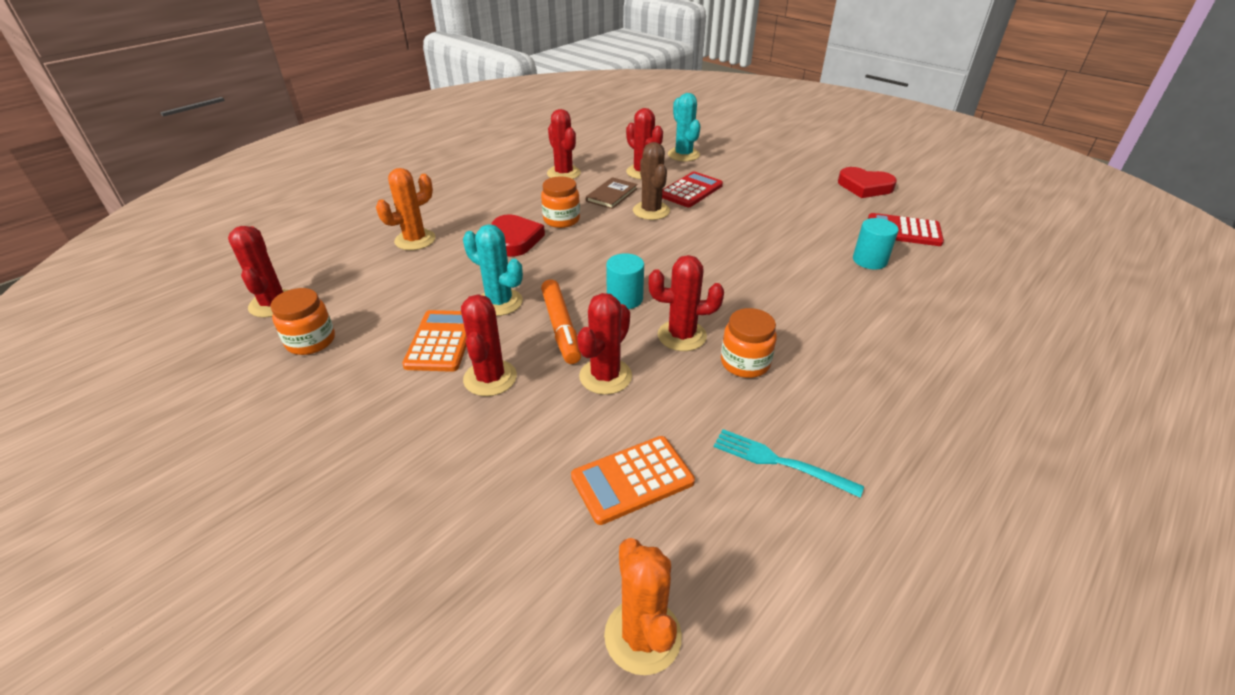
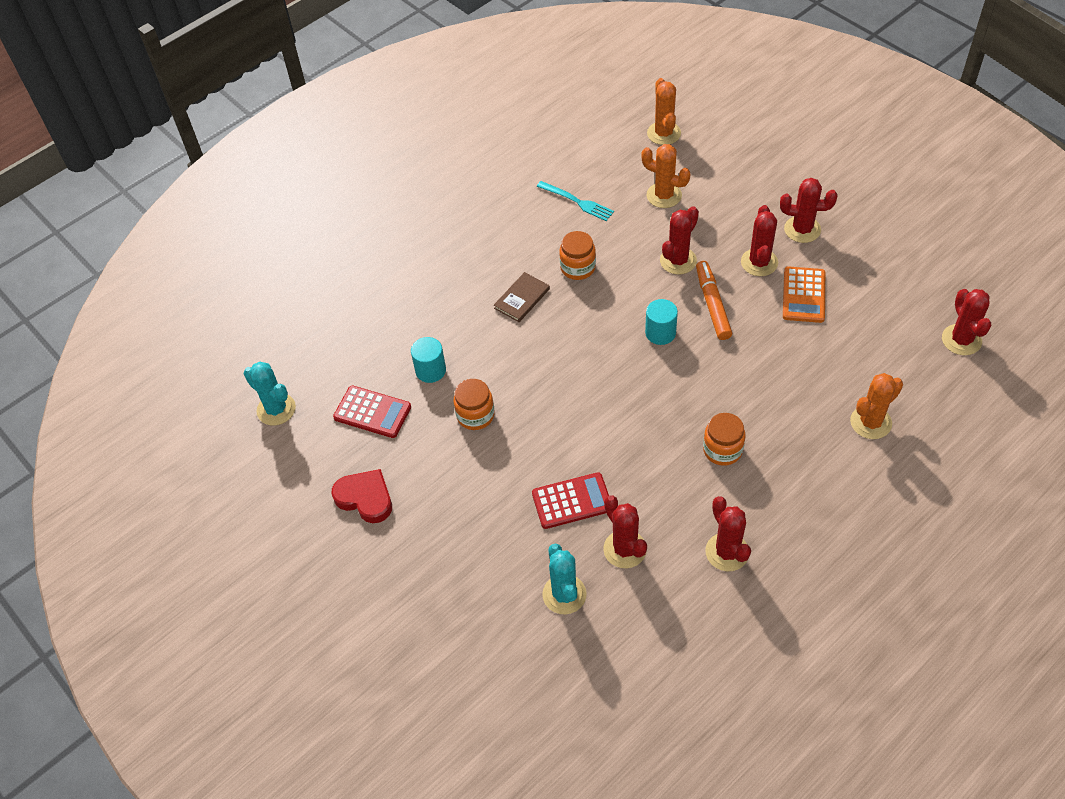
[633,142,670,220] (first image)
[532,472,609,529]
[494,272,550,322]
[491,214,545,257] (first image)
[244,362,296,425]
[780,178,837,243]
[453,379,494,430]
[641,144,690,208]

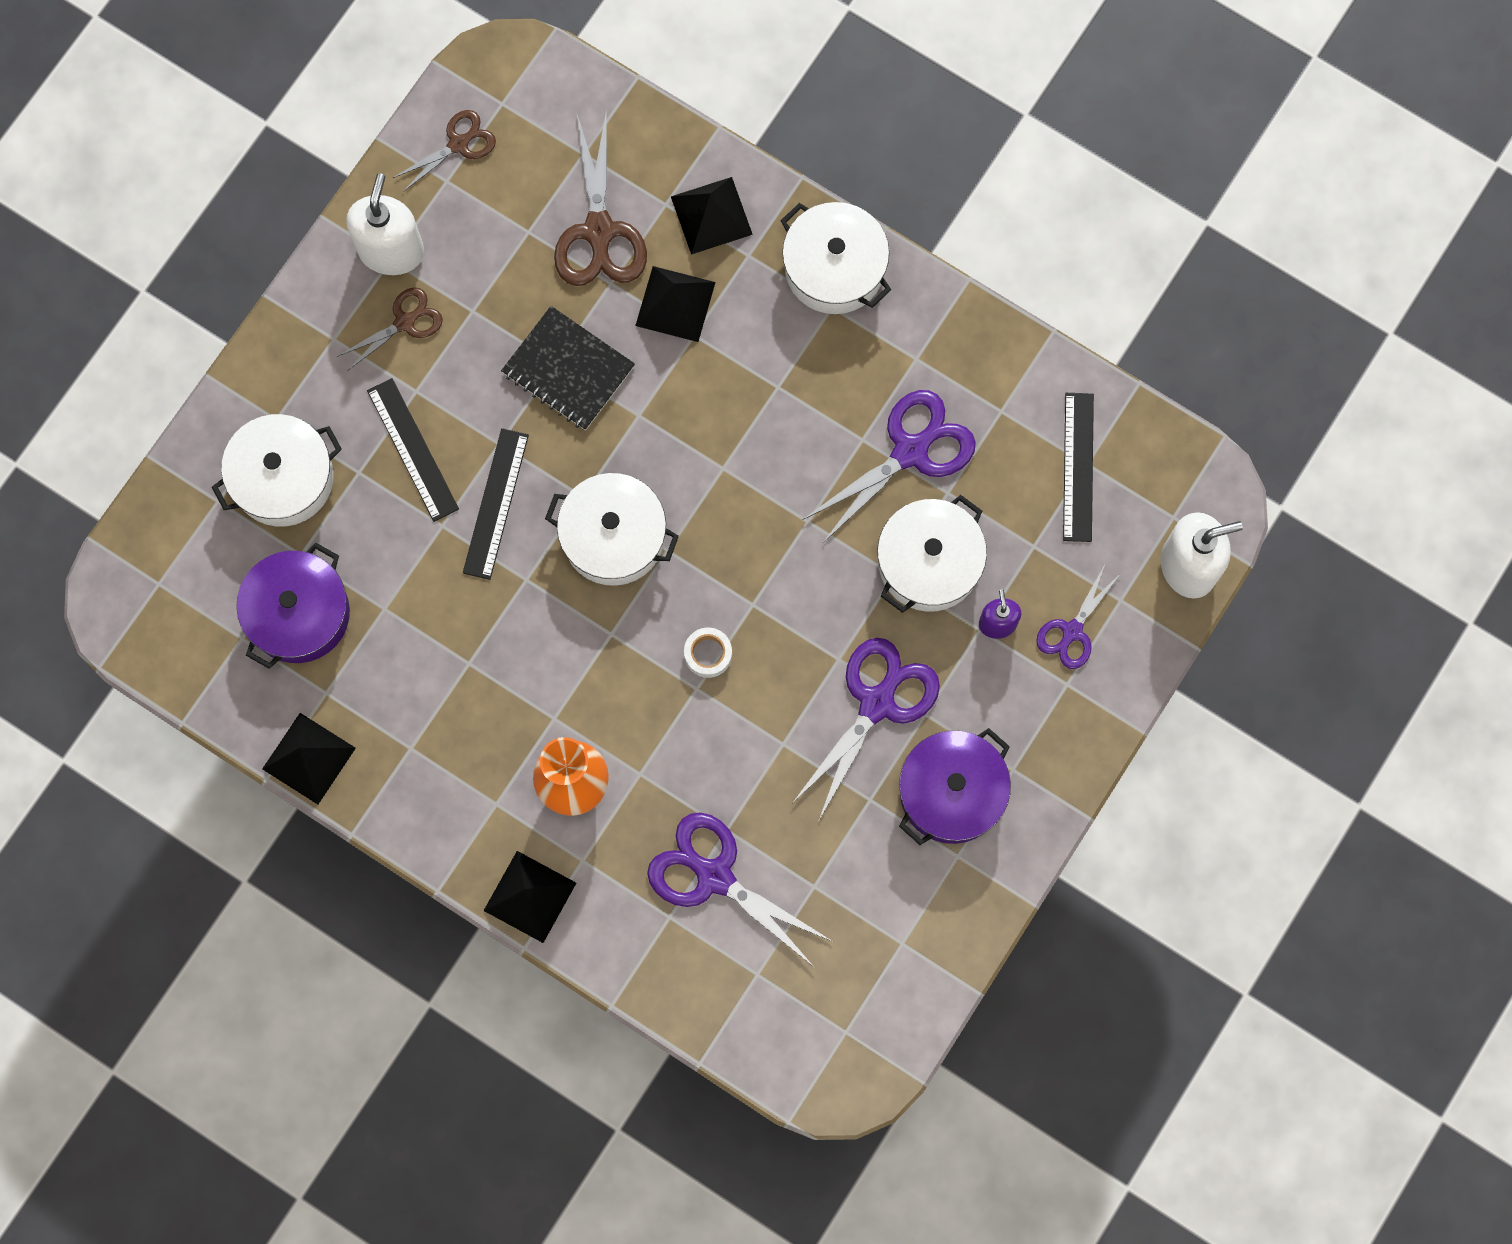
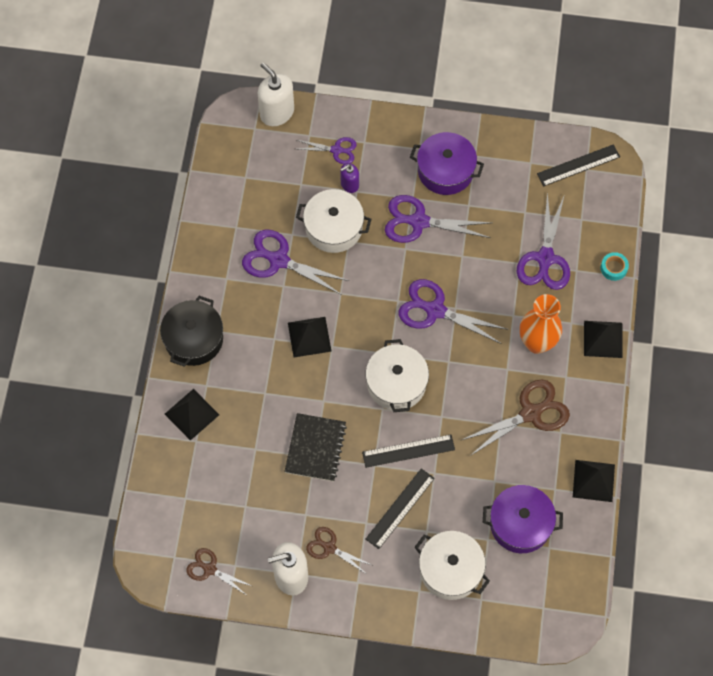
[460,380,570,456]
[160,296,223,367]
[288,317,332,358]
[537,144,620,186]
[398,279,508,344]
[601,252,629,281]

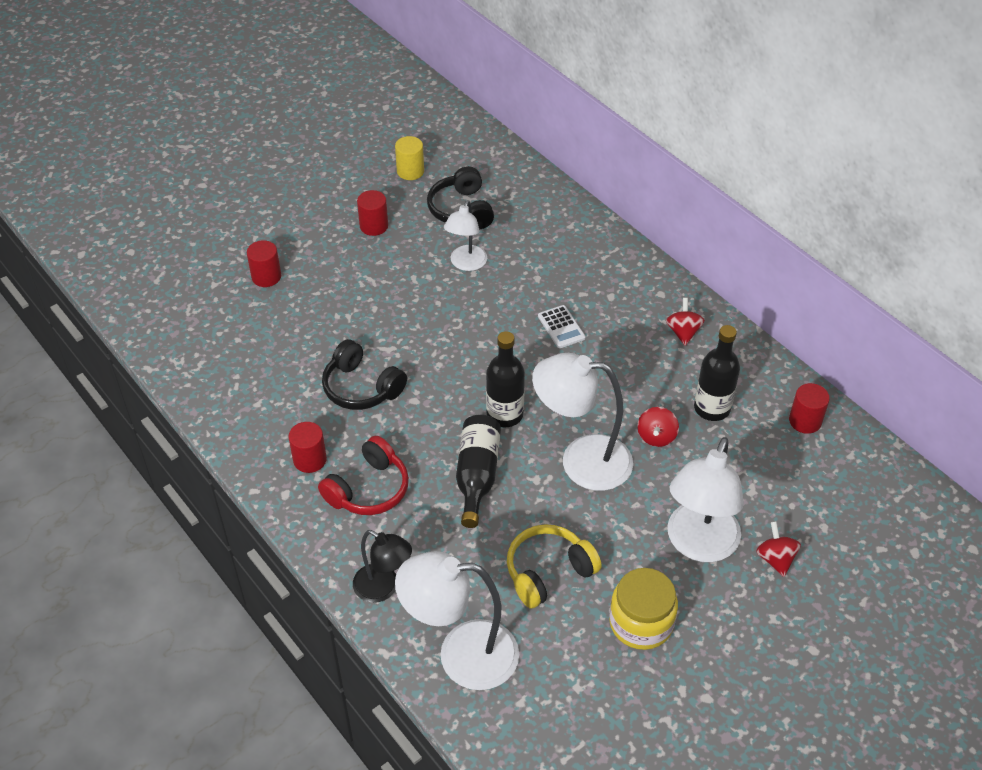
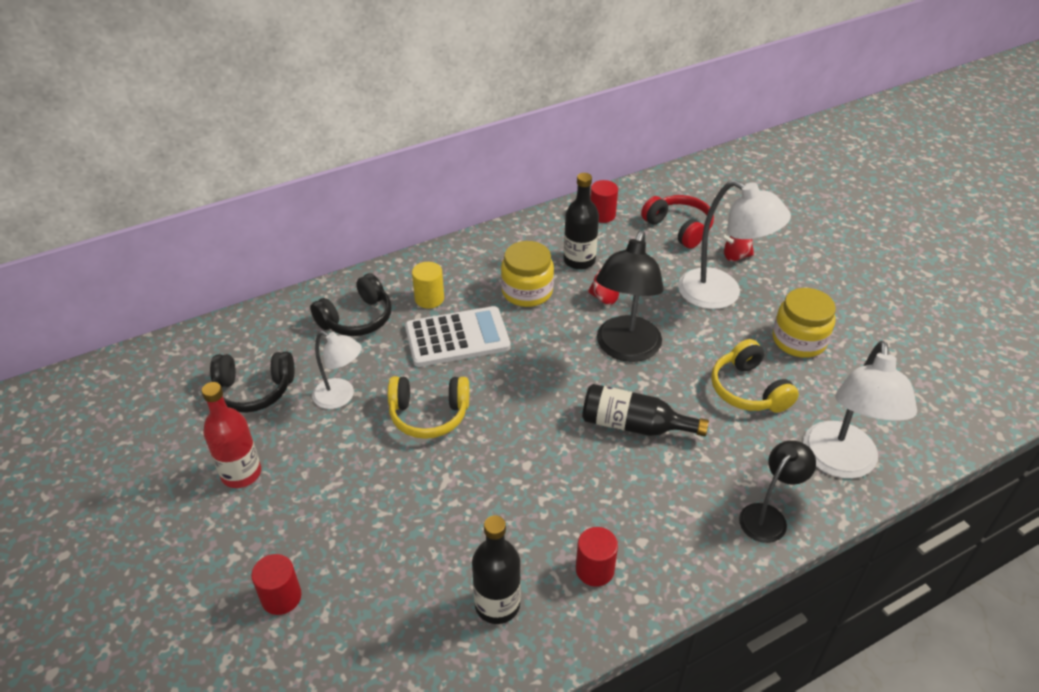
[412,262,444,309]
[202,382,261,488]
[666,298,705,346] (first image)
[405,306,511,367]
[472,515,521,624]
[310,273,391,336]
[596,230,664,362]
[641,195,714,249]
[501,241,554,307]
[388,376,469,439]

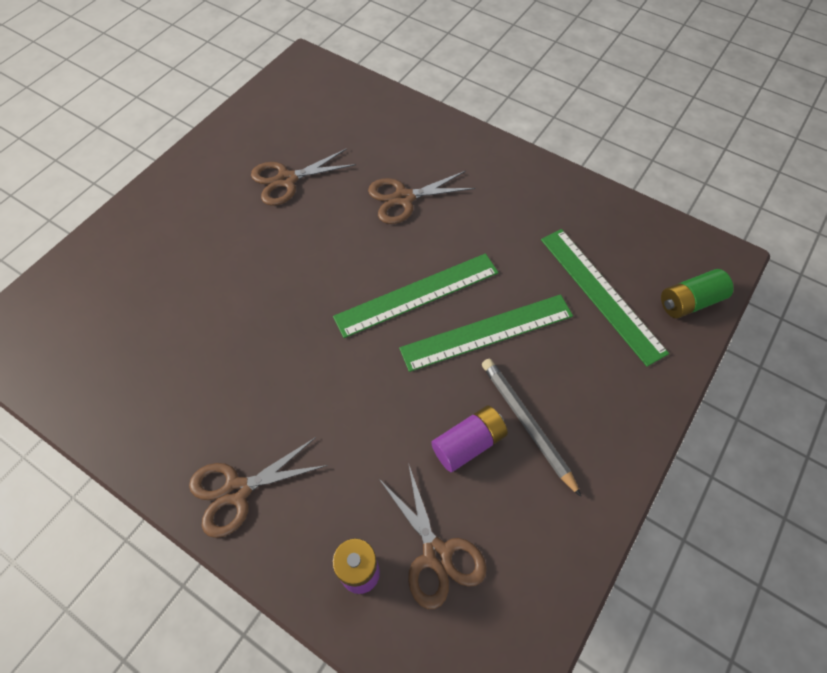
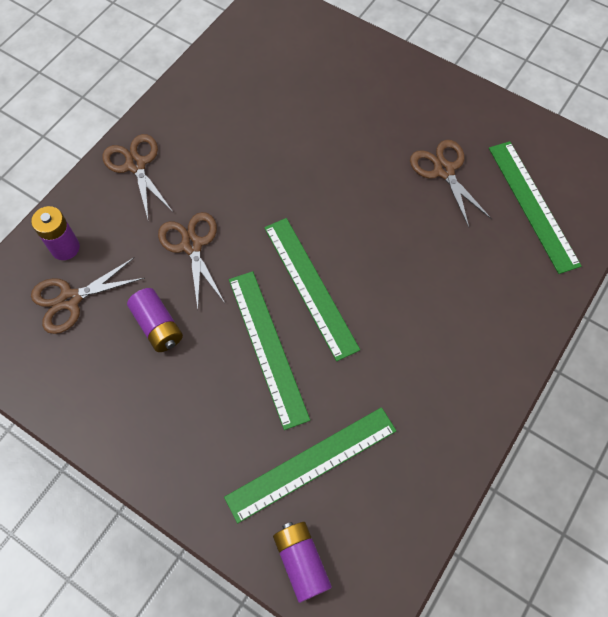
[158,212,225,309]
[273,522,332,603]
[482,359,581,497] (first image)
[489,141,582,274]

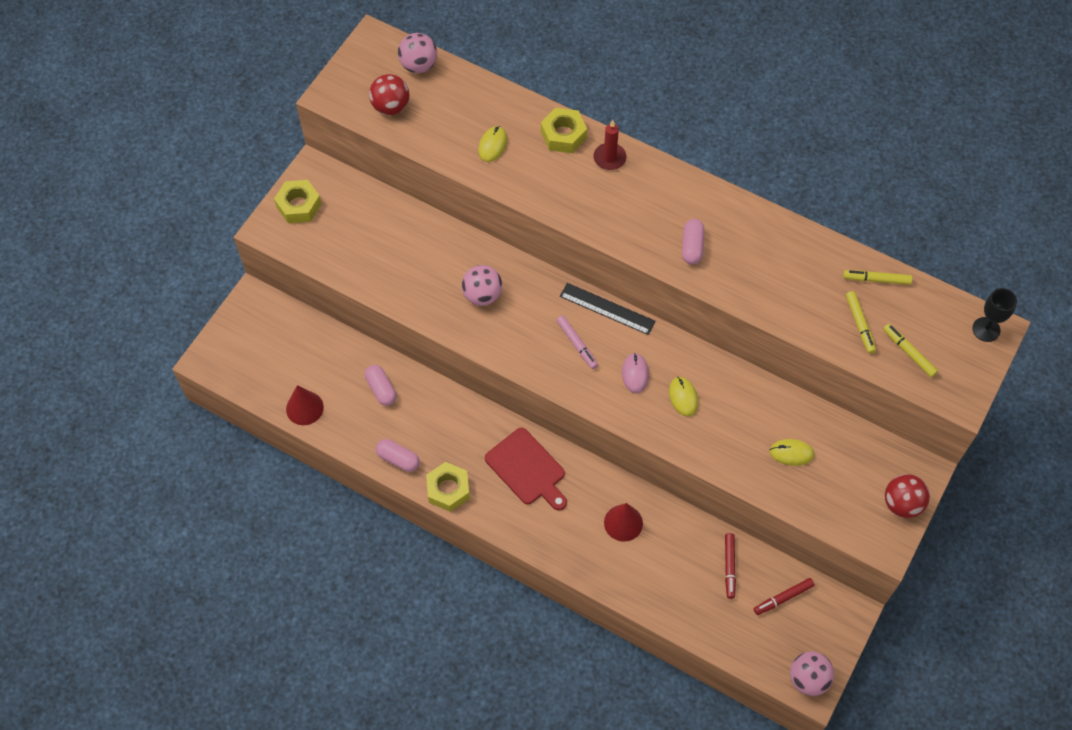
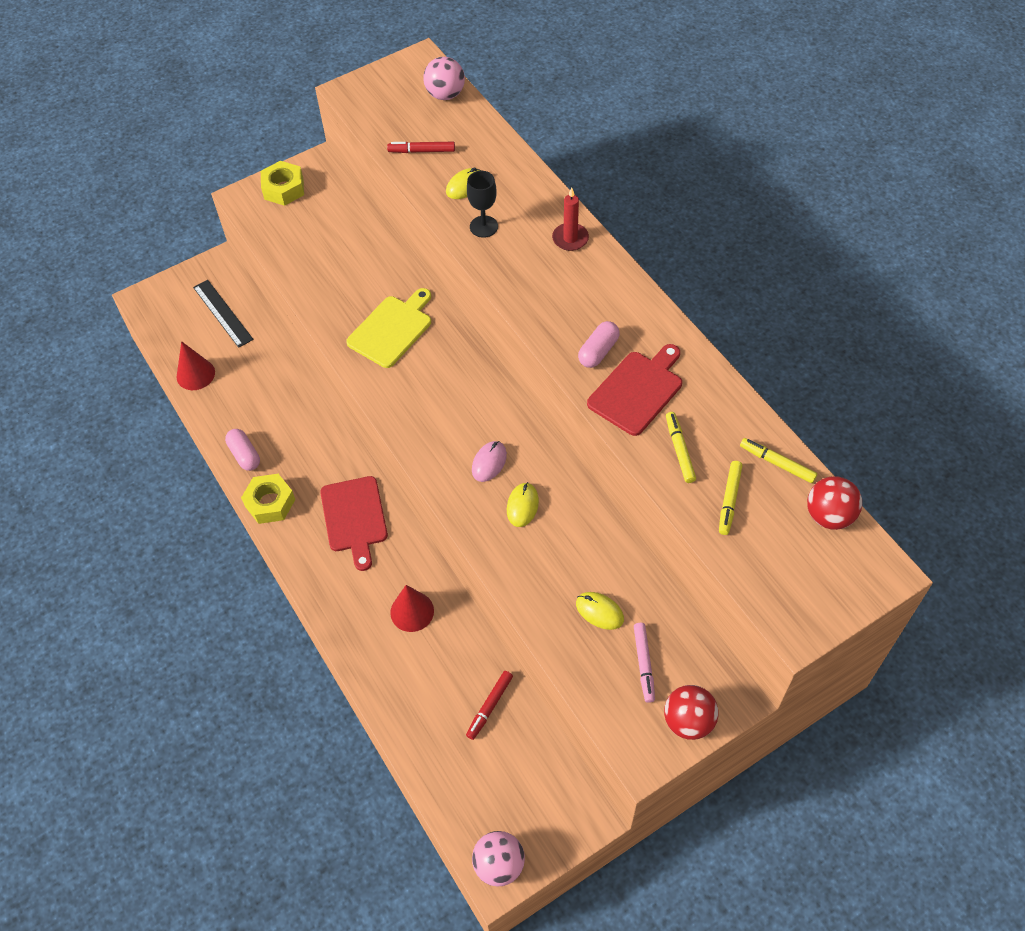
[807,476,862,530]
[541,108,587,153] (first image)
[346,288,431,368]
[193,280,254,348]
[467,171,498,238]
[634,623,655,703]
[666,412,696,483]
[365,365,397,406] (first image)
[387,142,455,153]
[587,344,682,436]

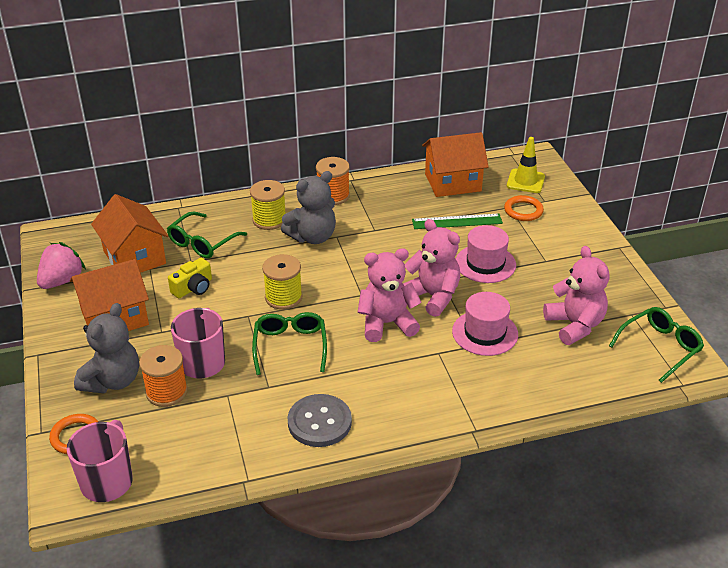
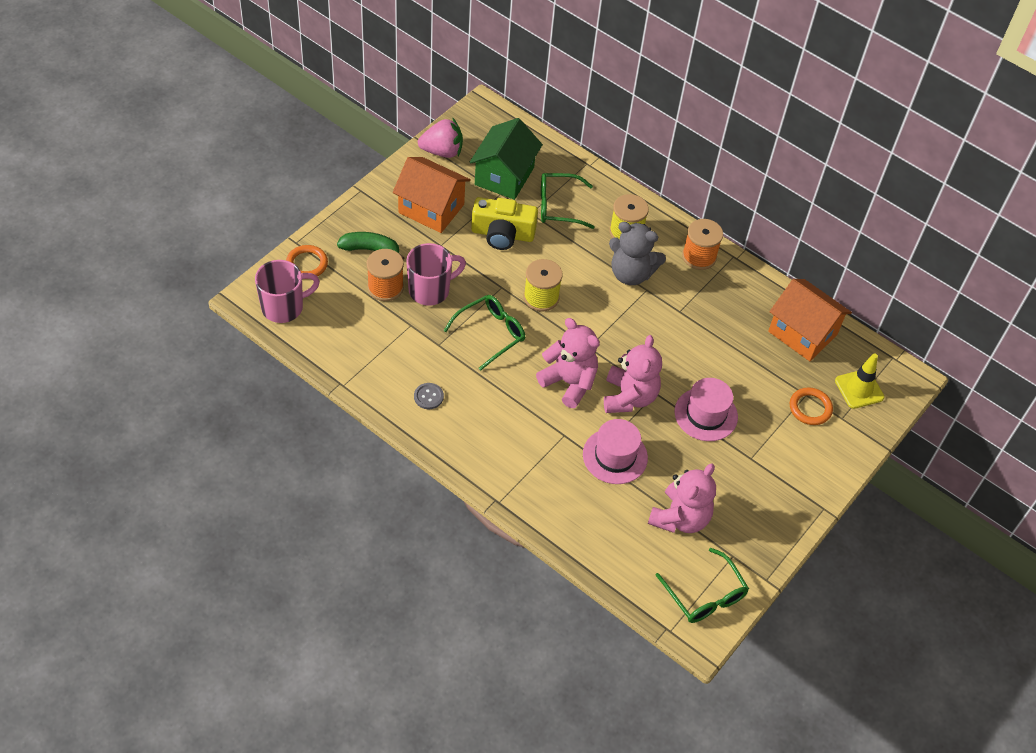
[470,118,543,200]
[412,214,503,229] (first image)
[471,197,538,250]
[337,232,405,260]
[655,548,749,623]
[414,383,444,409]

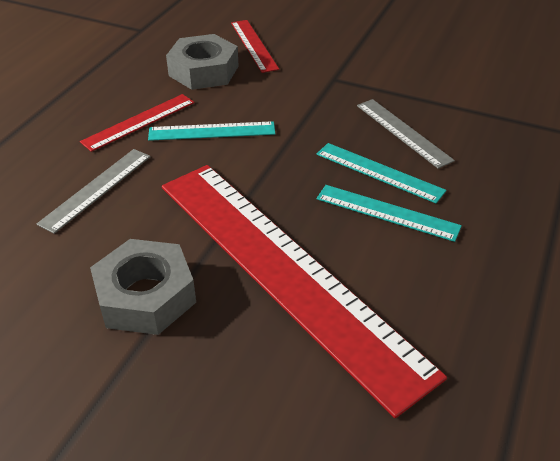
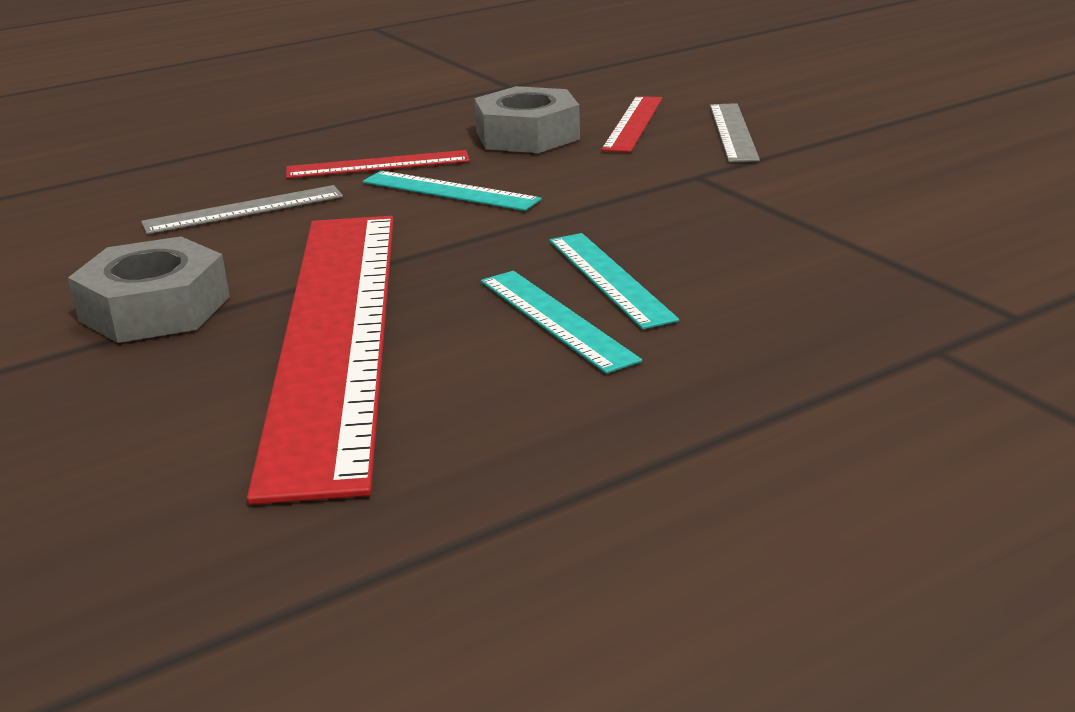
[710,103,760,162]

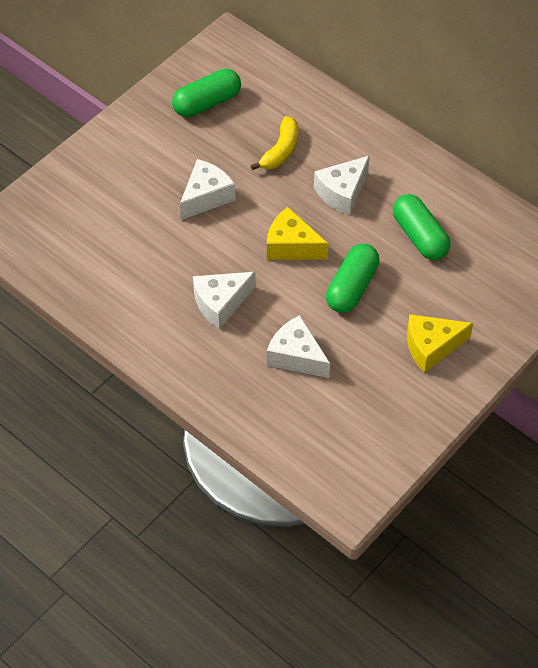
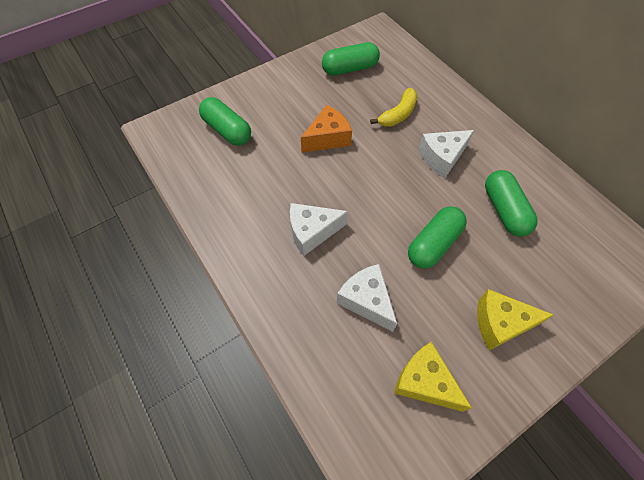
[301,105,352,153]
[394,342,472,412]
[199,97,251,146]

